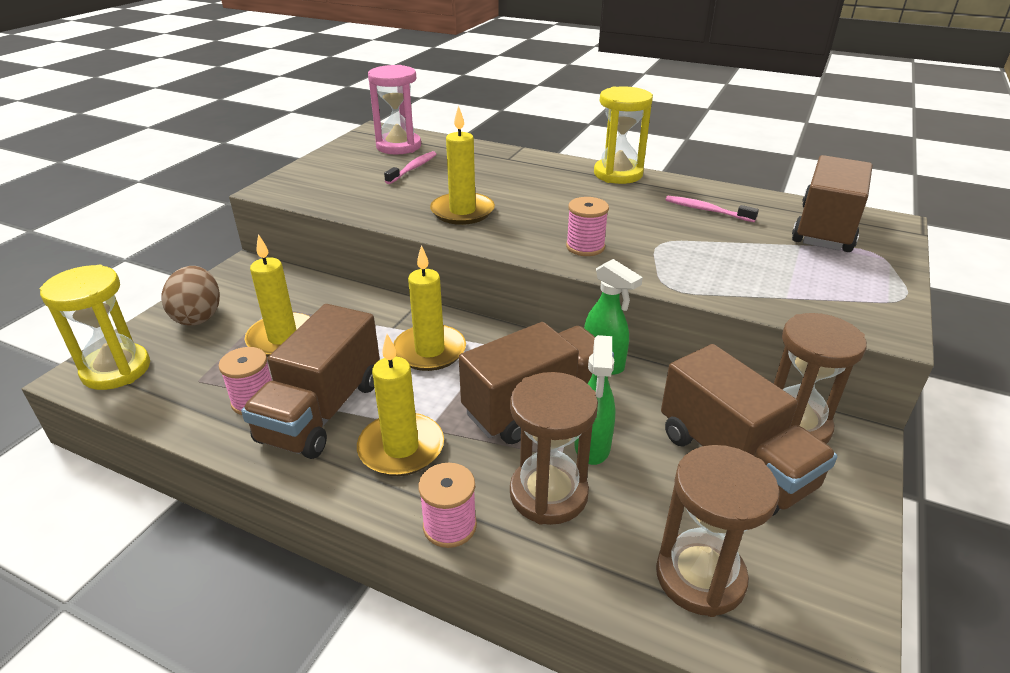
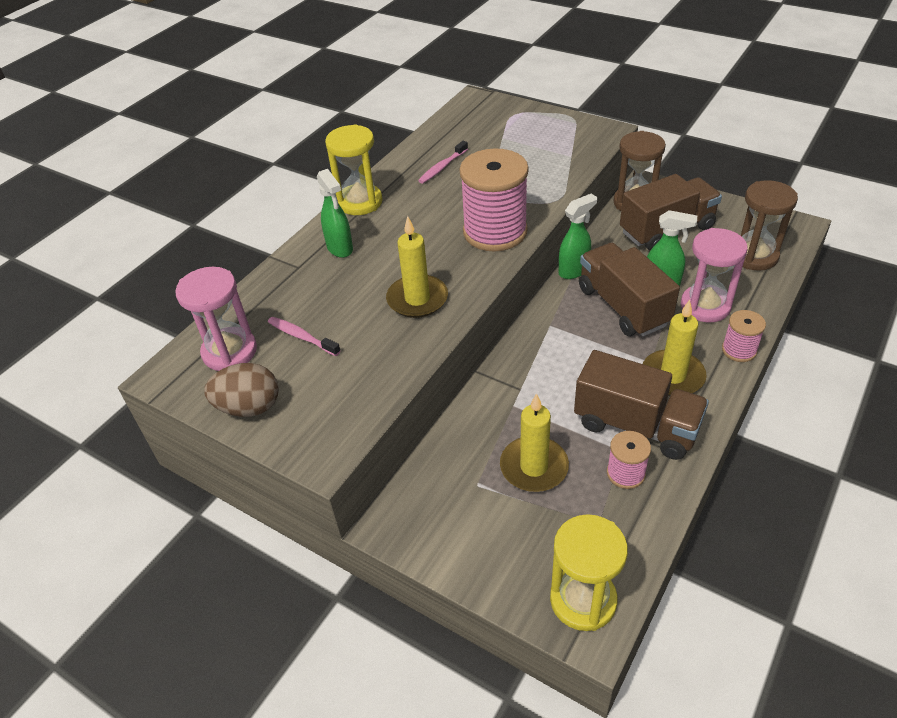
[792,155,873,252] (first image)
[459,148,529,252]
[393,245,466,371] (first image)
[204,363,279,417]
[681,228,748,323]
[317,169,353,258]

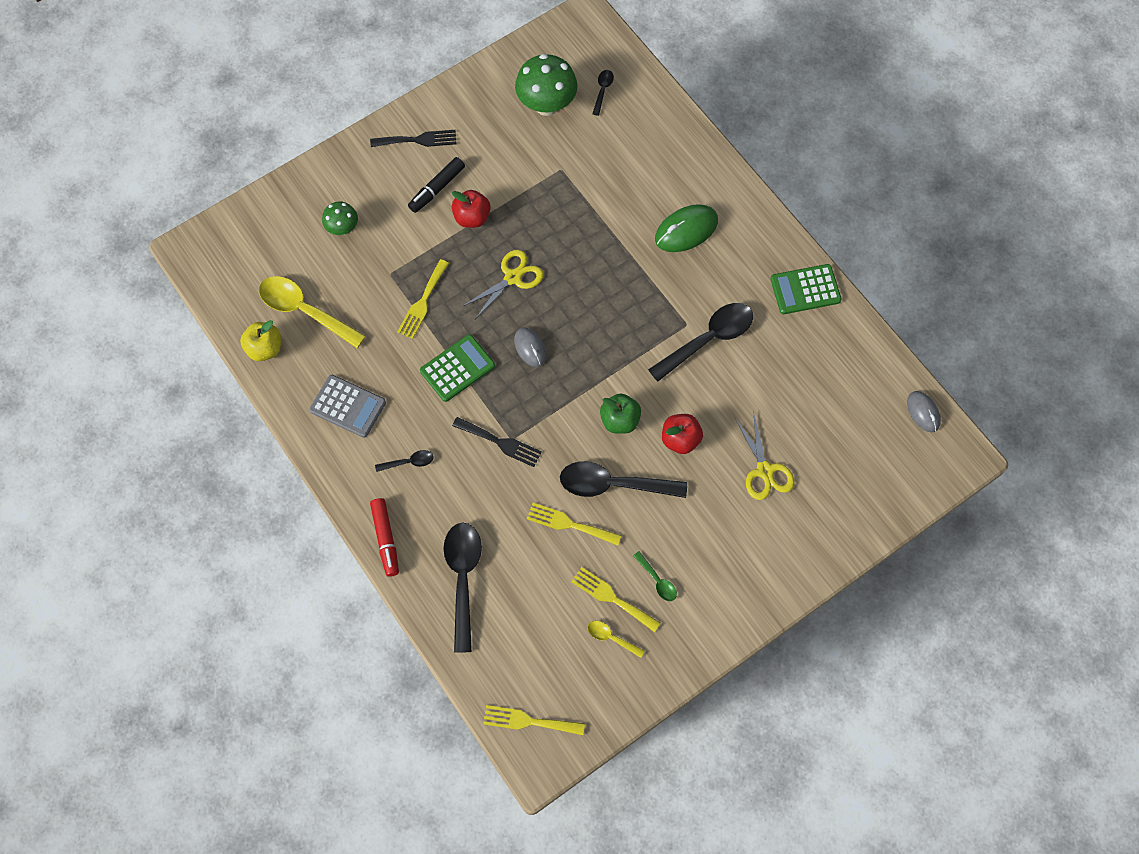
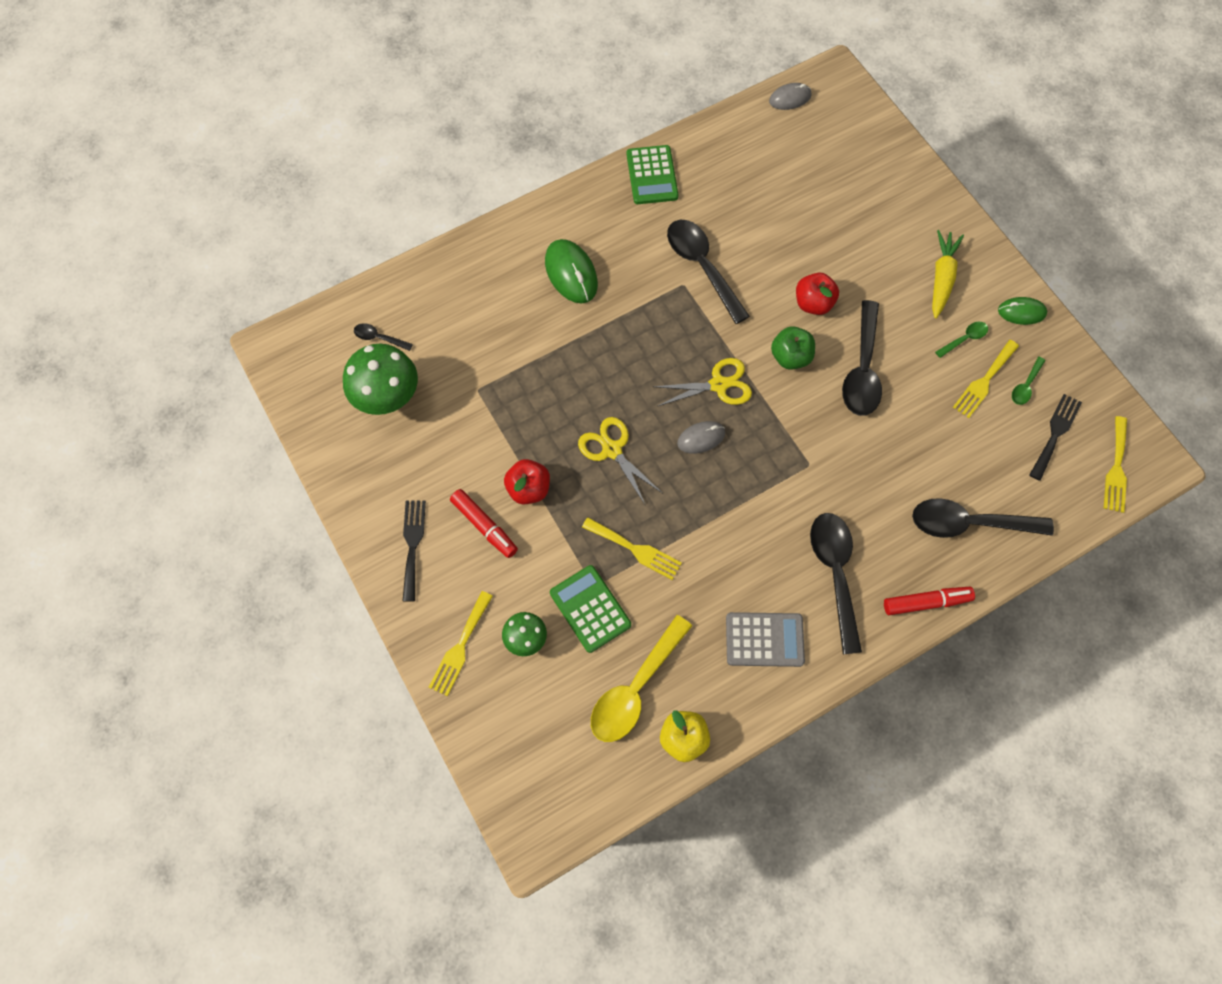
[450,489,518,558]
[550,565,631,653]
[726,612,805,667]
[653,358,752,406]
[1029,394,1082,481]
[810,513,862,654]
[429,591,493,696]
[1012,357,1046,405]
[932,230,964,319]
[998,297,1047,325]

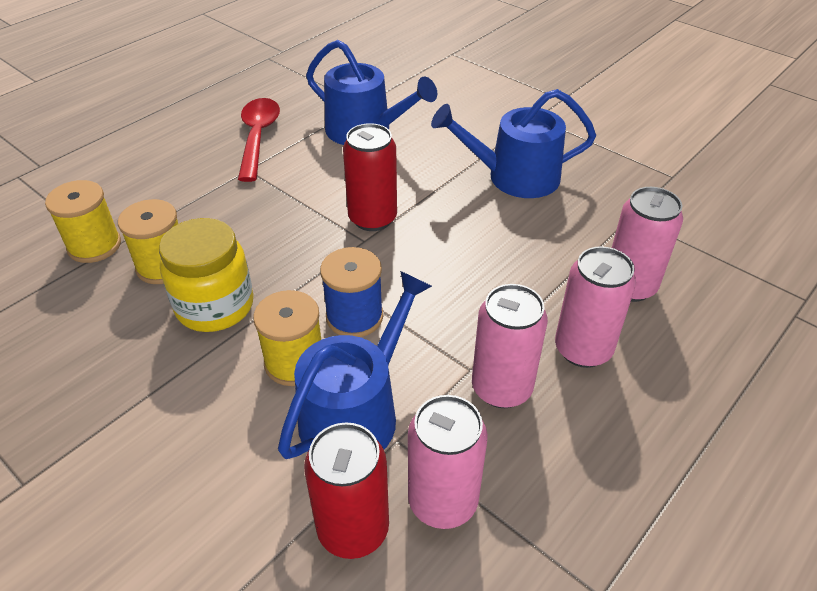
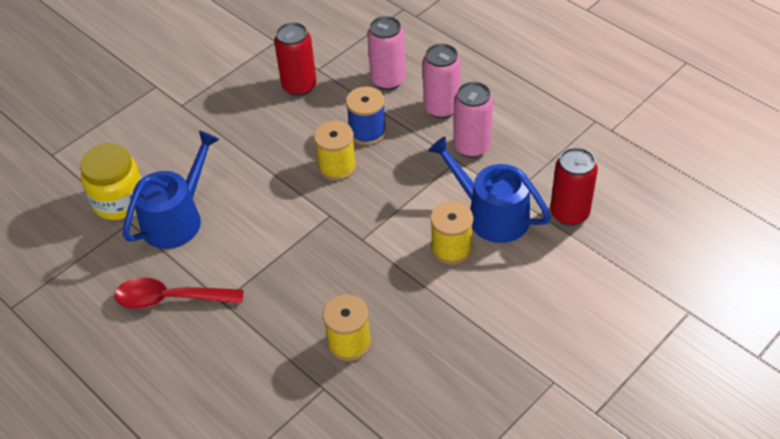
[431,89,596,198] (first image)
[274,22,316,96]
[314,121,356,180]
[80,143,142,220]
[346,87,386,145]
[408,395,488,529] (first image)

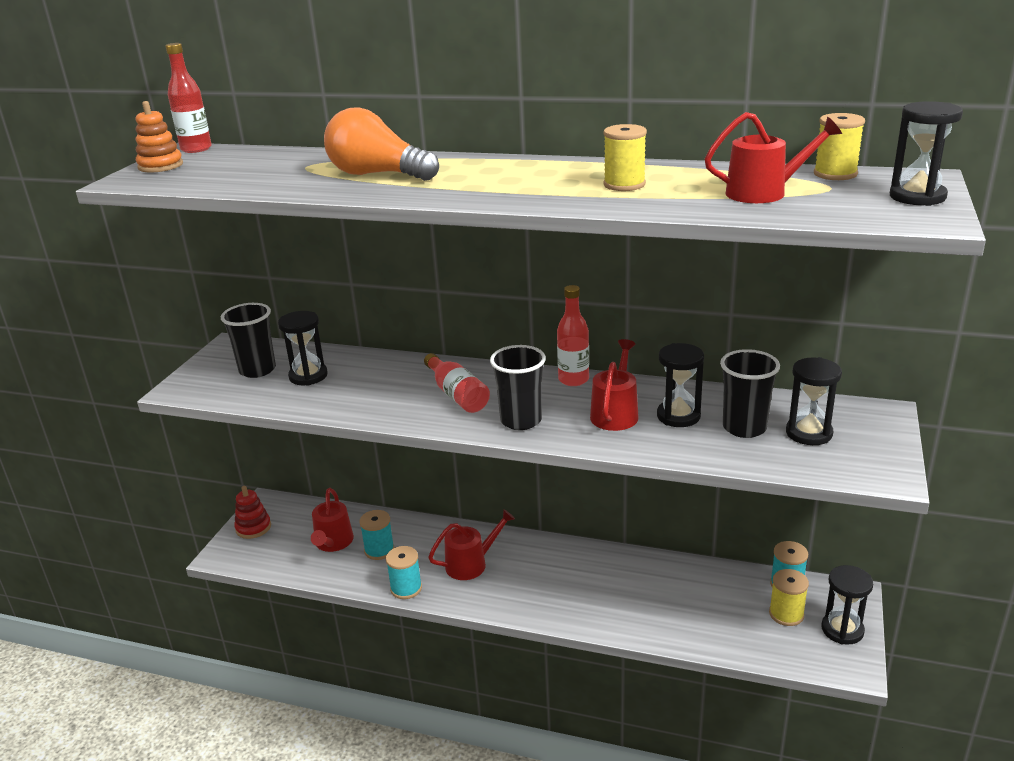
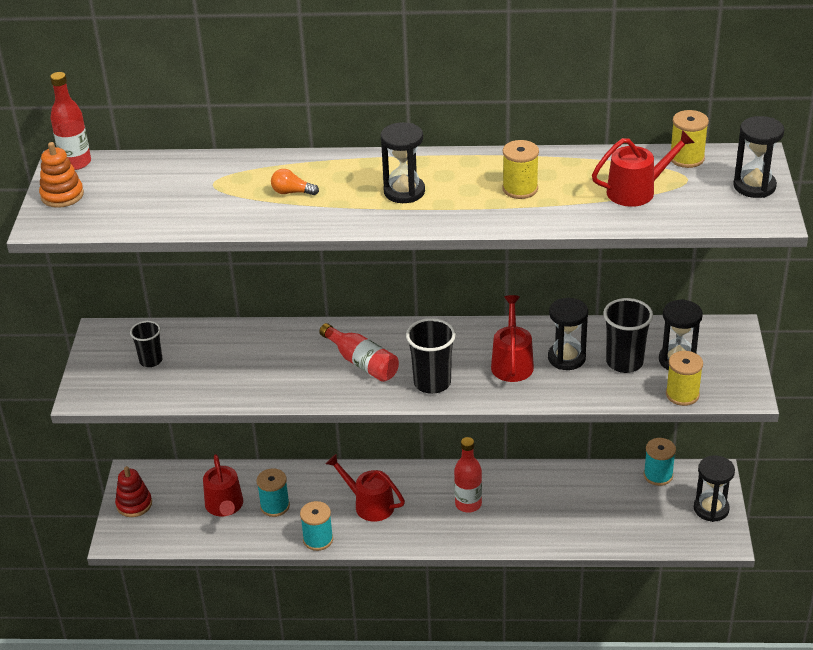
[271,169,319,195]
[454,437,482,513]
[130,321,162,367]
[381,122,425,203]
[326,454,405,522]
[666,351,703,406]

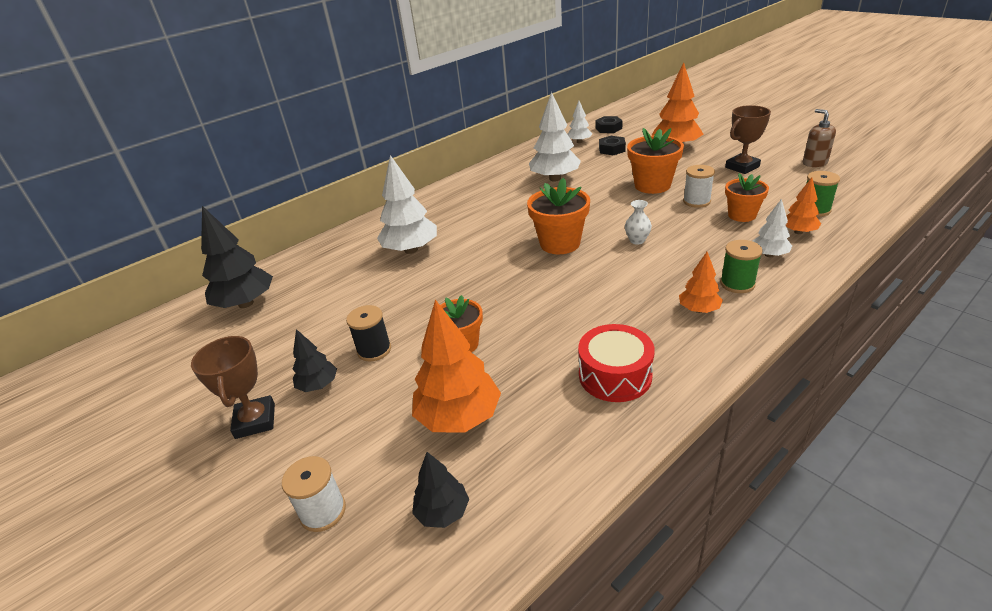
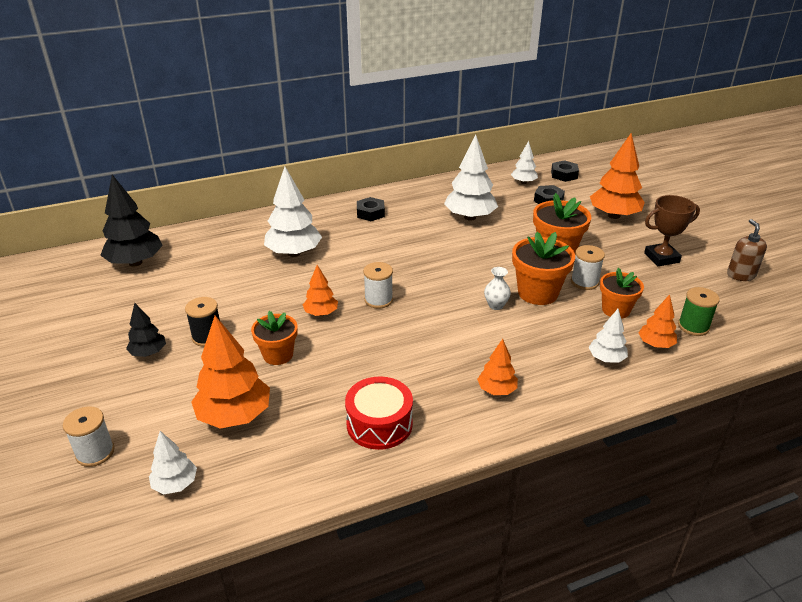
[512,232,575,305]
[720,240,763,293] (first image)
[191,336,275,439] (first image)
[149,431,197,494]
[357,197,385,221]
[363,262,393,309]
[303,265,338,316]

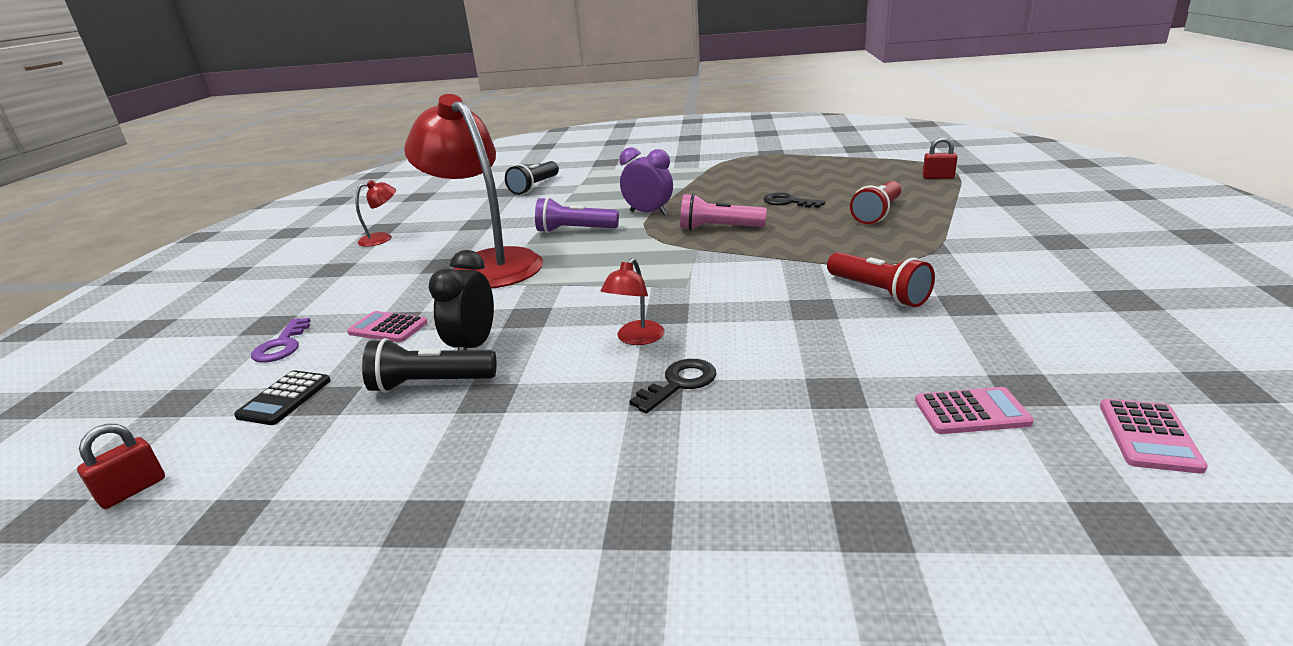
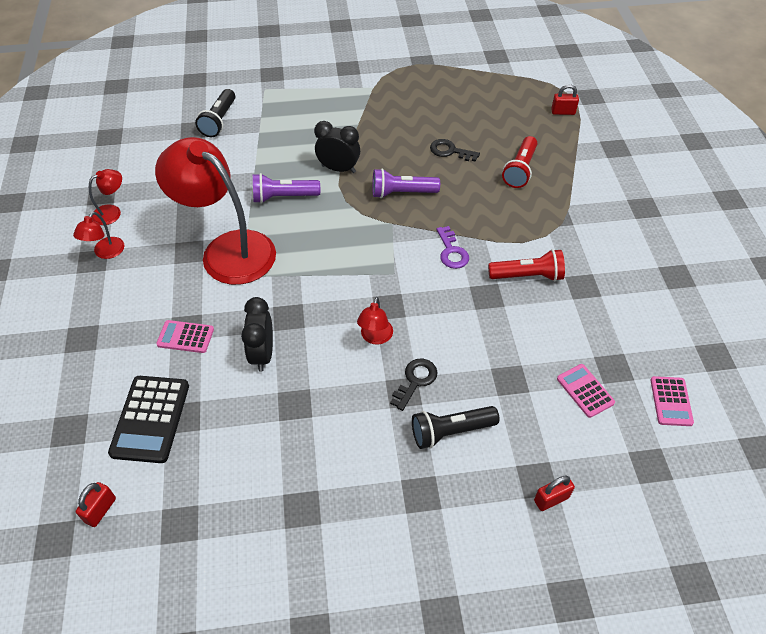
[314,121,360,173]
[372,168,440,198]
[488,249,565,281]
[436,226,469,269]
[412,406,500,449]
[108,376,189,463]
[557,364,615,418]
[73,212,125,259]
[534,475,575,511]

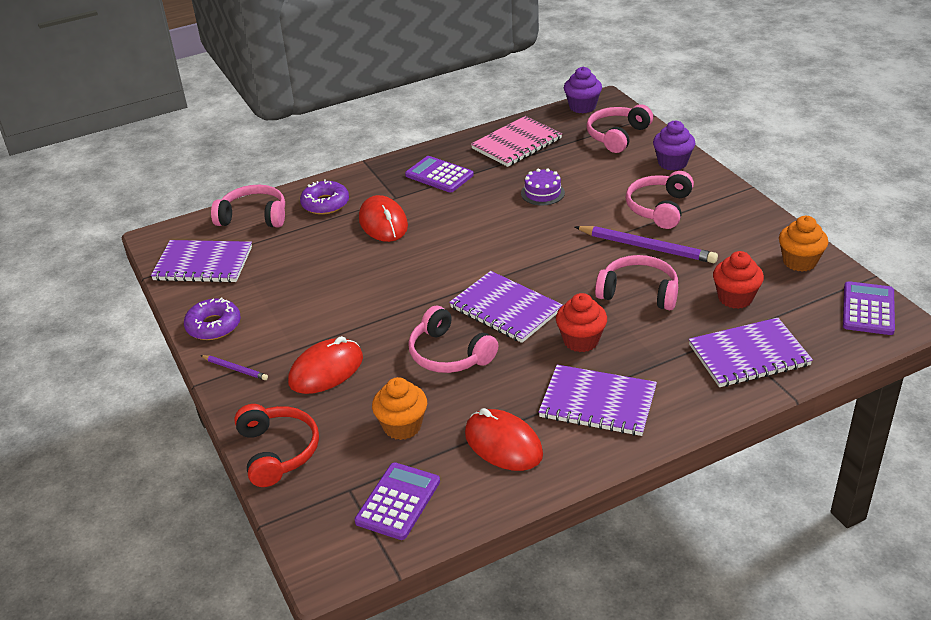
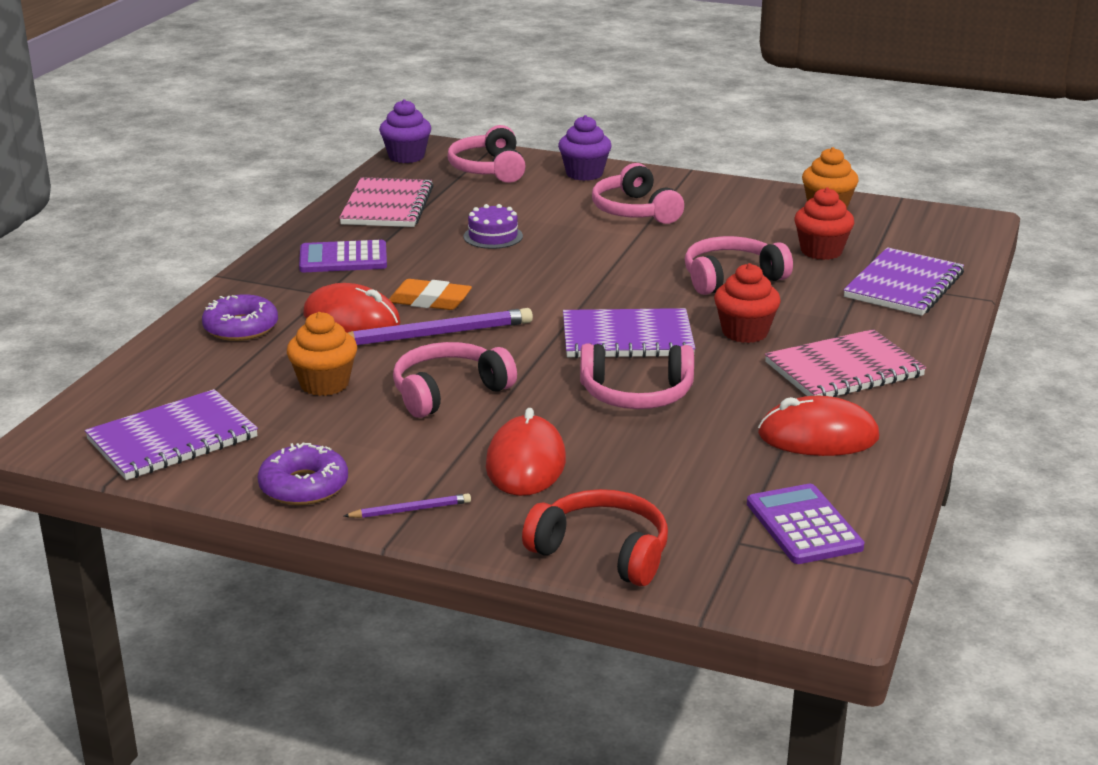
[393,342,517,418]
[348,308,533,345]
[843,281,895,335] (first image)
[765,329,926,397]
[287,312,357,396]
[389,279,472,310]

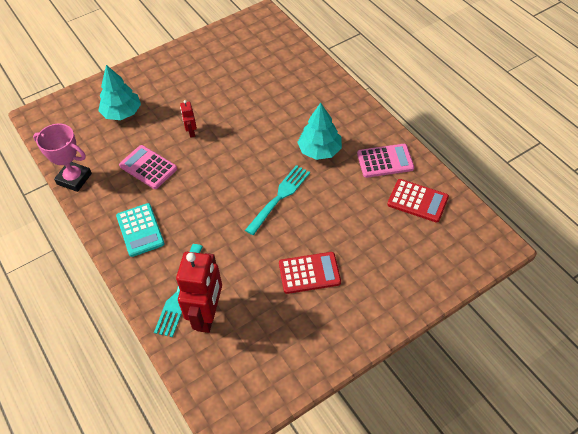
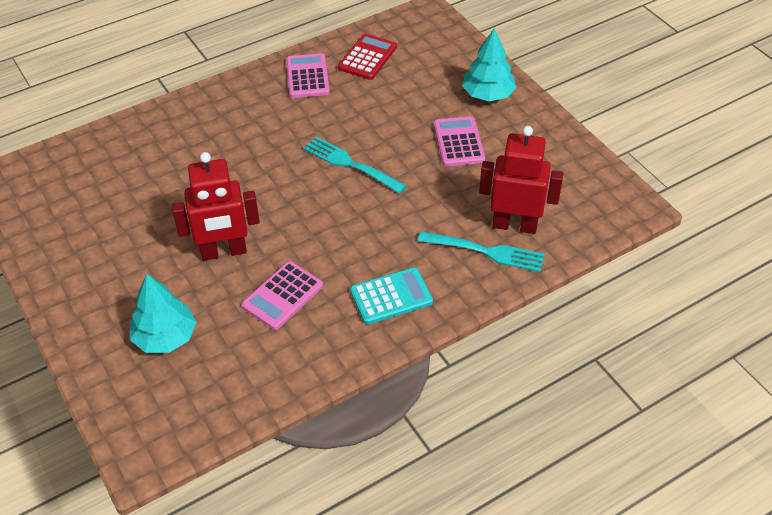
[172,152,260,261]
[462,28,516,101]
[33,124,92,192] (first image)
[434,116,485,167]

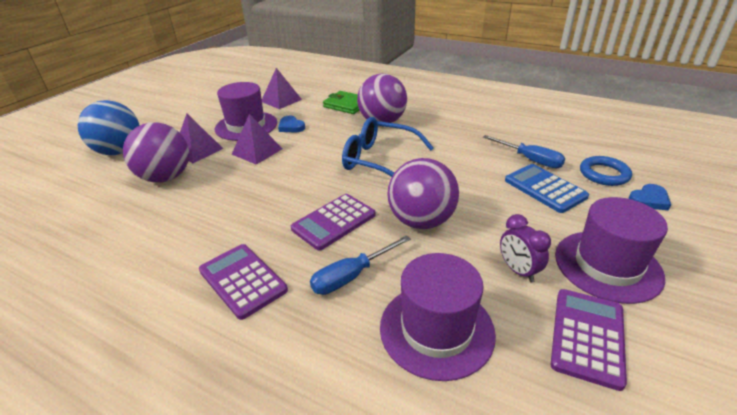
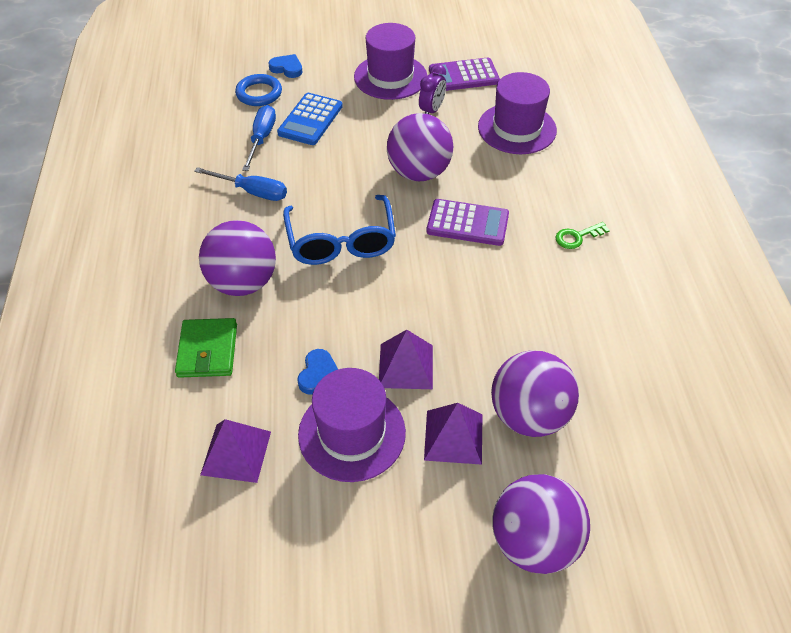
[492,474,590,574]
[194,167,287,201]
[556,222,610,249]

